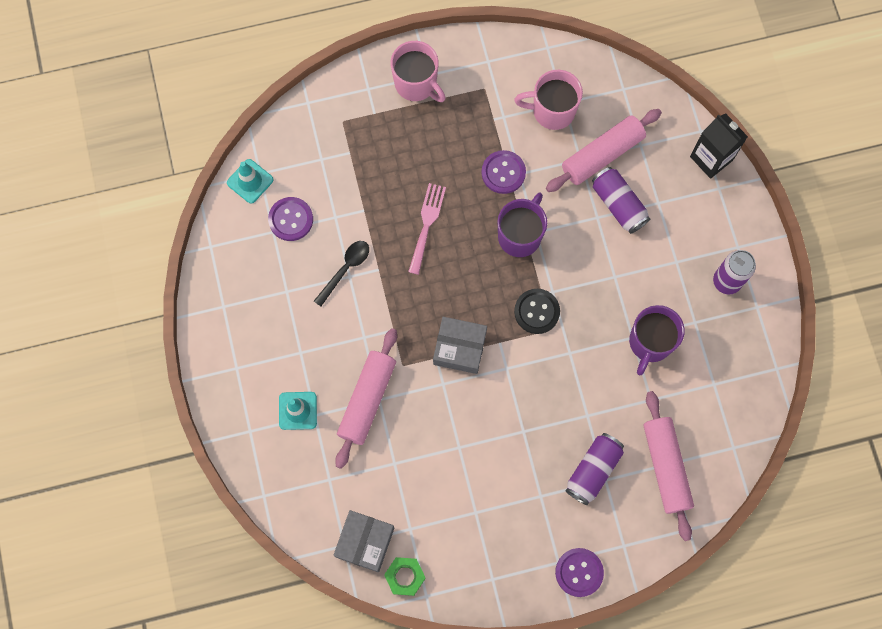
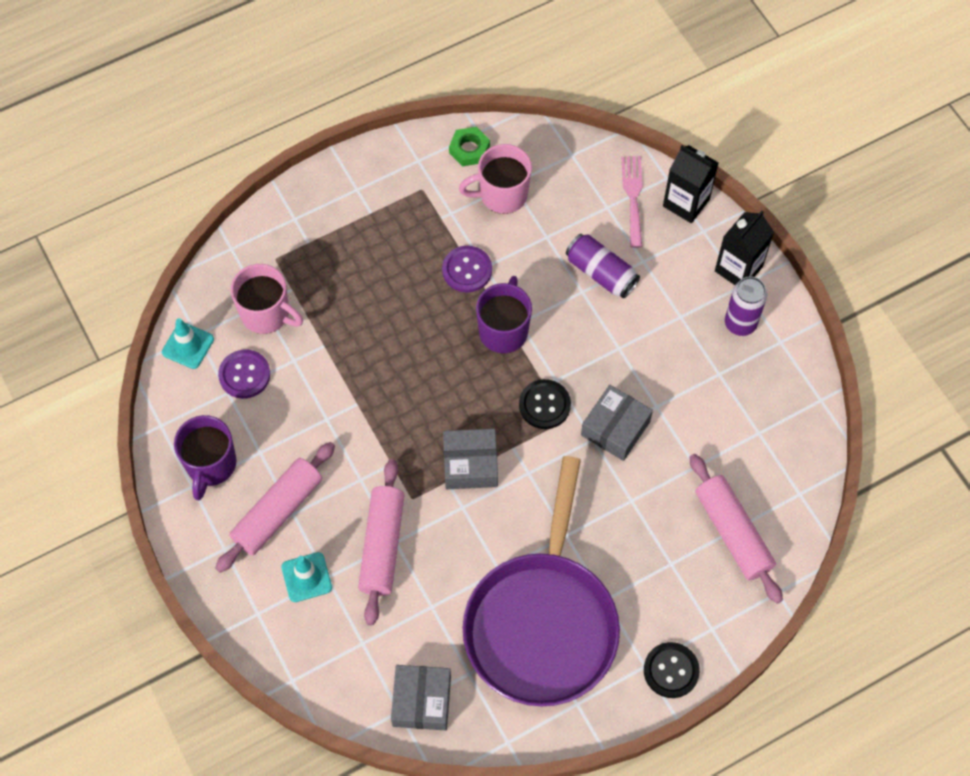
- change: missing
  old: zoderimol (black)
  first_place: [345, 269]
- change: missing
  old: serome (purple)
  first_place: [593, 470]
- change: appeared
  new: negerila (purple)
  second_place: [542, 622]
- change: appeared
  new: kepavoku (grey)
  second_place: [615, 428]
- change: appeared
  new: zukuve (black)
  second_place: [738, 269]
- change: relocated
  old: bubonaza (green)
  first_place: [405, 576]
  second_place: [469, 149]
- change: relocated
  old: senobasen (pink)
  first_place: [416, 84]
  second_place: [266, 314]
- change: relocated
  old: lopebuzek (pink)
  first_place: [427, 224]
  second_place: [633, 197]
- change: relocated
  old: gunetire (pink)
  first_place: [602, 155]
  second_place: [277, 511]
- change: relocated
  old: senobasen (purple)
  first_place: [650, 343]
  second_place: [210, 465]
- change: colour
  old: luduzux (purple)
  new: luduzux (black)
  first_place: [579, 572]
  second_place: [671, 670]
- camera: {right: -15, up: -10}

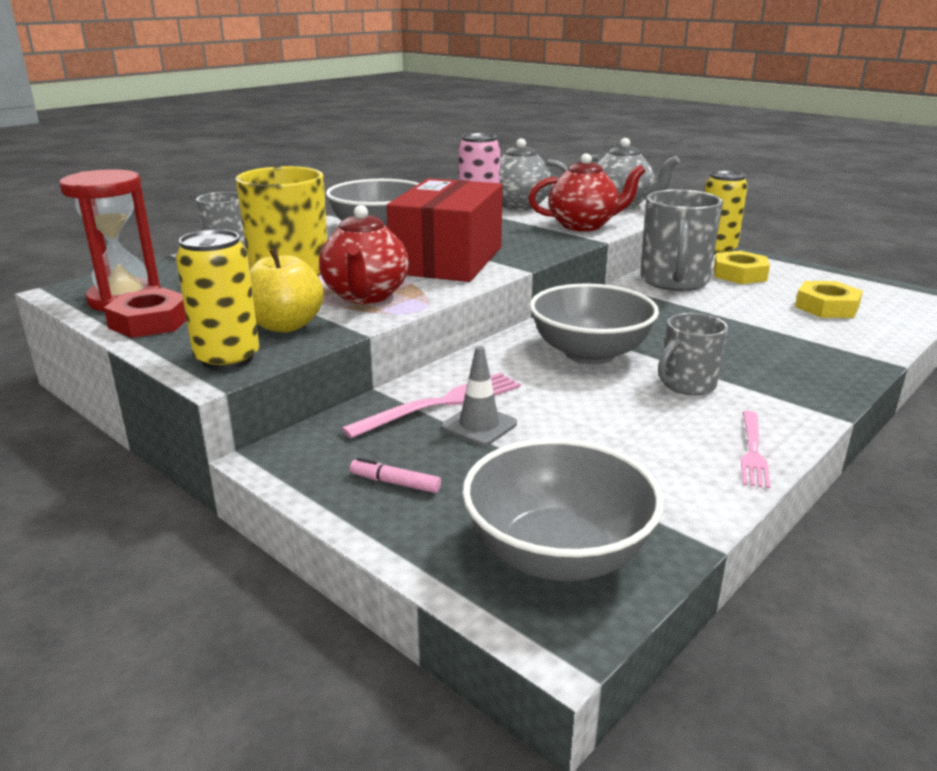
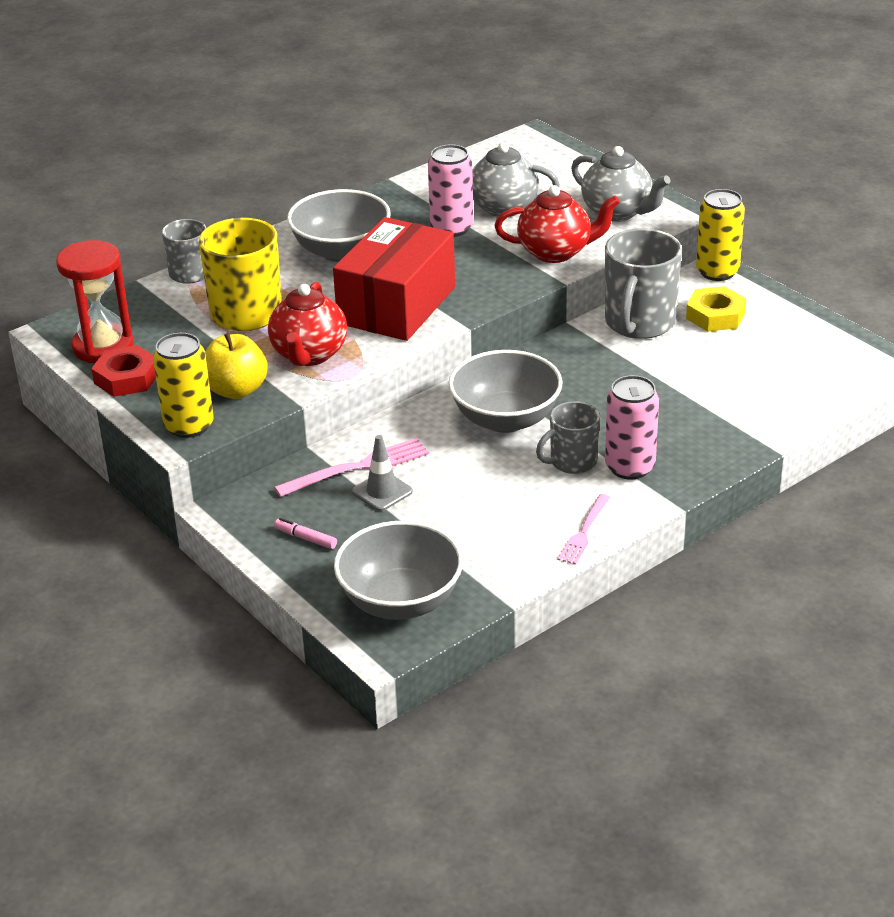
- change: missing
  old: bubonaza (yellow)
  first_place: [826, 307]
- change: appeared
  new: serome (pink)
  second_place: [630, 467]
- camera: {right: 10, up: 10}

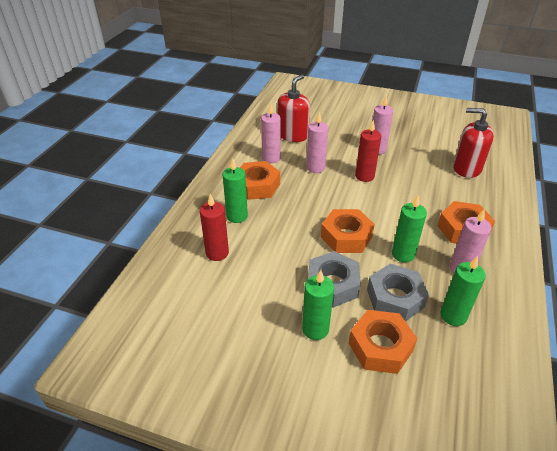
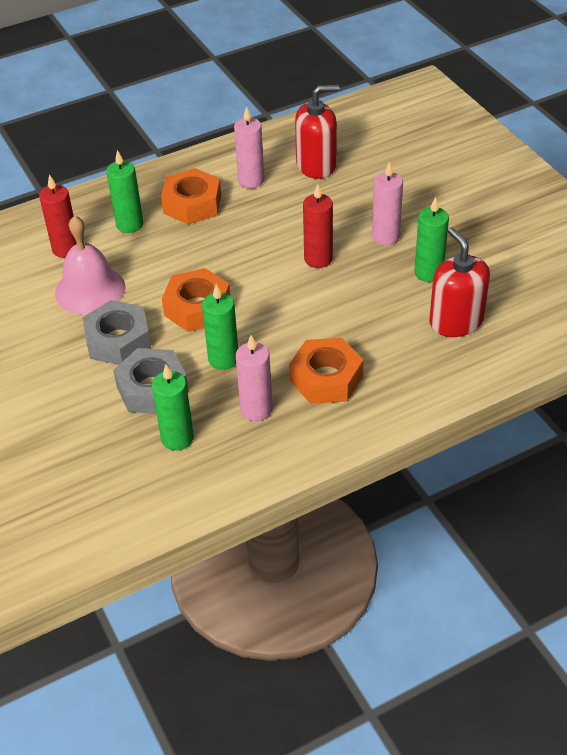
- change: missing
  old: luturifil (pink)
  first_place: [315, 168]
- change: missing
  old: bubonaza (orange)
  first_place: [380, 347]
- change: appeared
  new: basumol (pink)
  second_place: [90, 290]
- change: relocated
  old: luturifil (green)
  first_place: [315, 329]
  second_place: [428, 273]
- camera: {right: 45, up: 5}

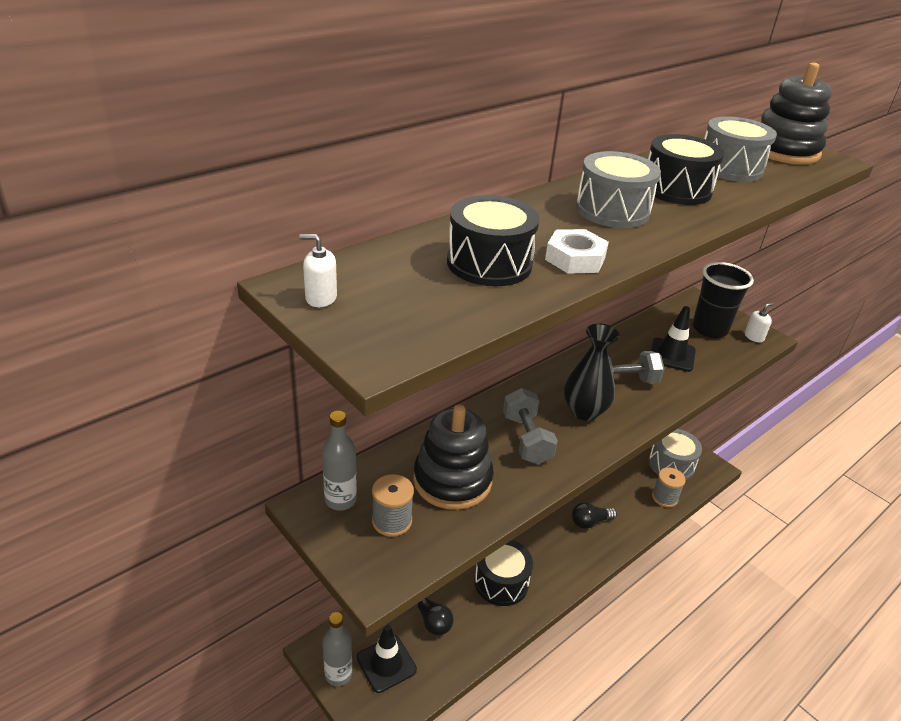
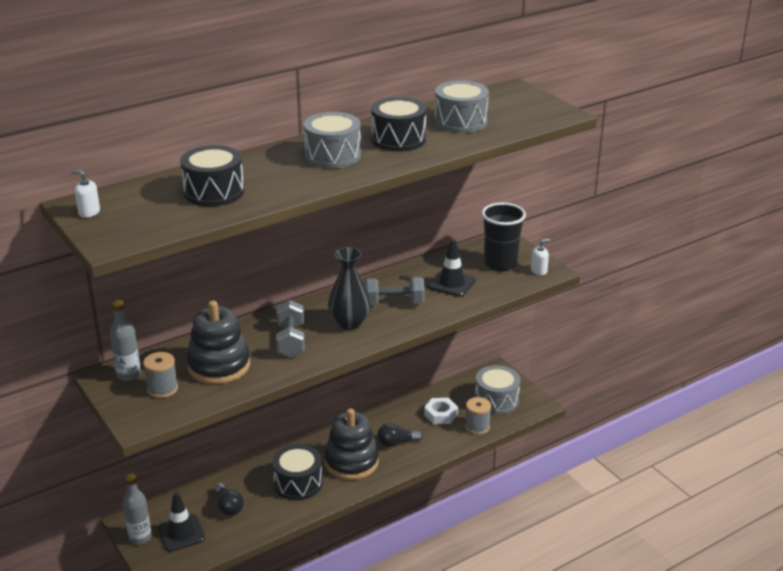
- change: relocated
  old: bubonaza (white)
  first_place: [575, 259]
  second_place: [441, 414]
- change: relocated
  old: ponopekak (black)
  first_place: [784, 151]
  second_place: [351, 462]
- camera: {right: 10, up: -5}

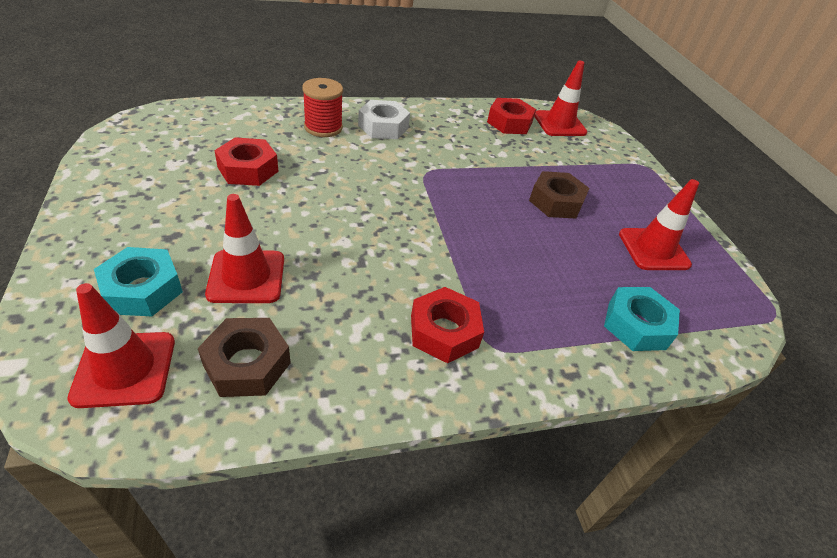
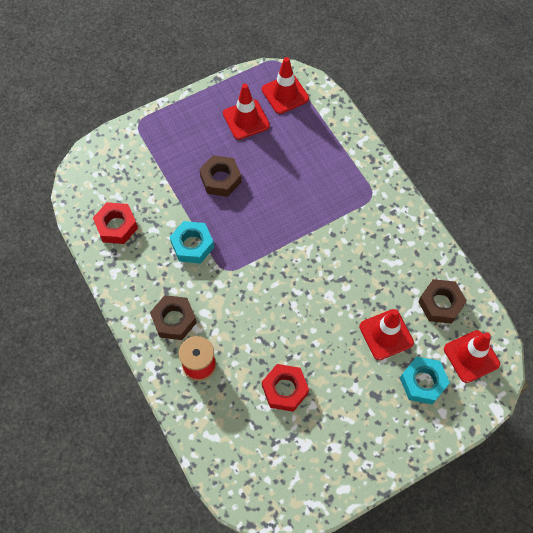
- change: missing
  old: bubonaza (red)
  first_place: [444, 331]
- change: relocated
  old: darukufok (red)
  first_place: [559, 124]
  second_place: [285, 94]
- change: relocated
  old: bubonaza (turquoise)
  first_place: [636, 325]
  second_place: [192, 245]
- change: colour
  old: bubonaza (white)
  new: bubonaza (brown)
  first_place: [383, 127]
  second_place: [174, 320]
- camera: {right: -100, up: 20}

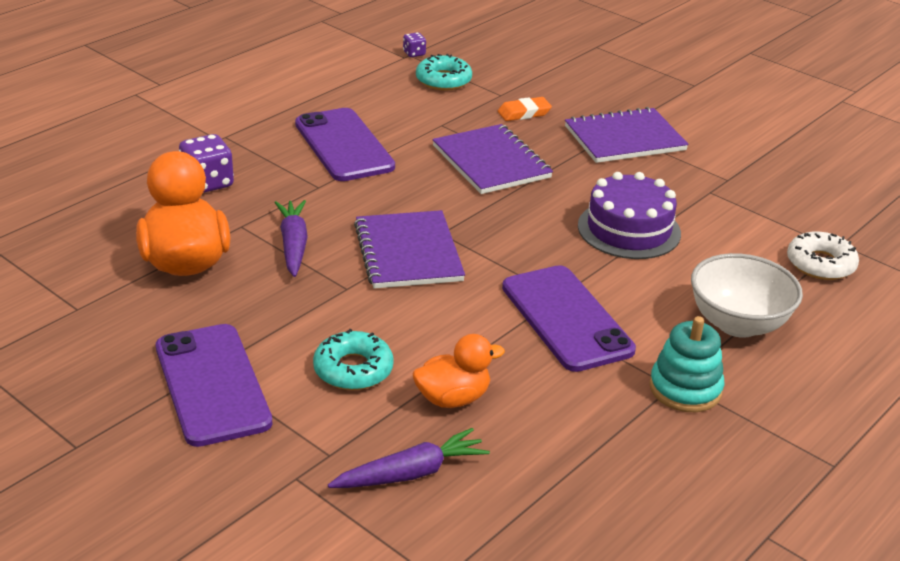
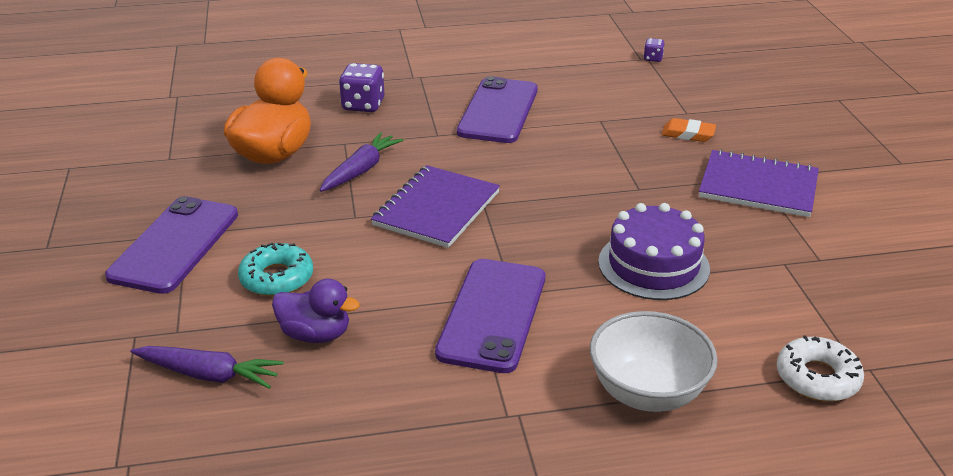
- change: missing
  old: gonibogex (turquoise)
  first_place: [443, 80]
- change: missing
  old: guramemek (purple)
  first_place: [491, 162]
- change: missing
  old: ponopekak (turquoise)
  first_place: [685, 389]
- change: colour
  old: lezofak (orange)
  new: lezofak (purple)
  first_place: [453, 398]
  second_place: [316, 334]
- camera: {right: 40, up: 0}

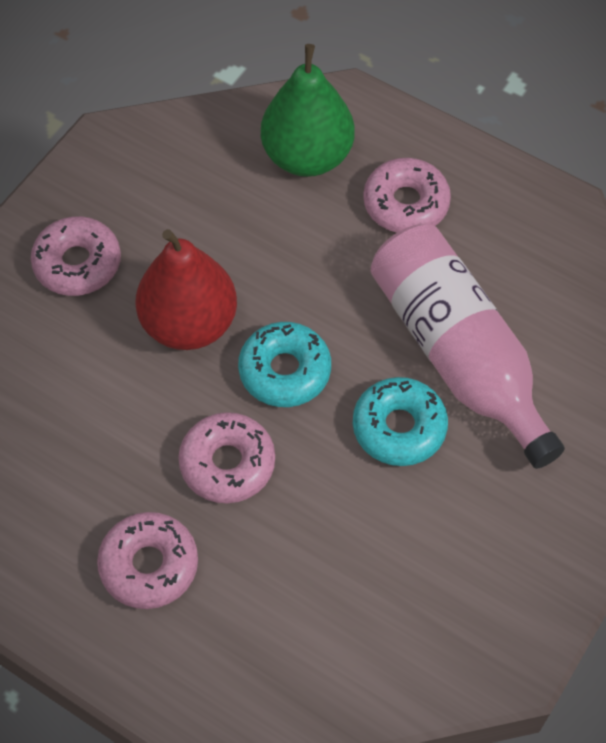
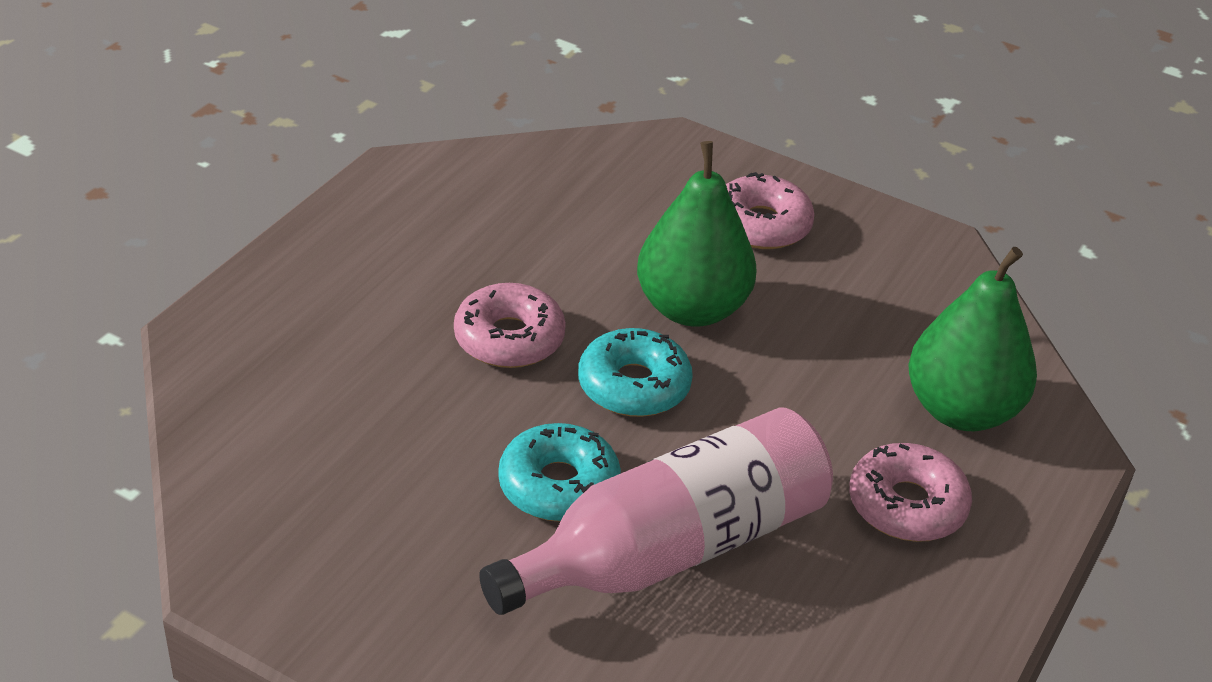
- change: missing
  old: gonibogex (pink)
  first_place: [149, 565]
- change: colour
  old: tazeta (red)
  new: tazeta (green)
  first_place: [189, 324]
  second_place: [692, 308]
- camera: {right: 85, up: -20}

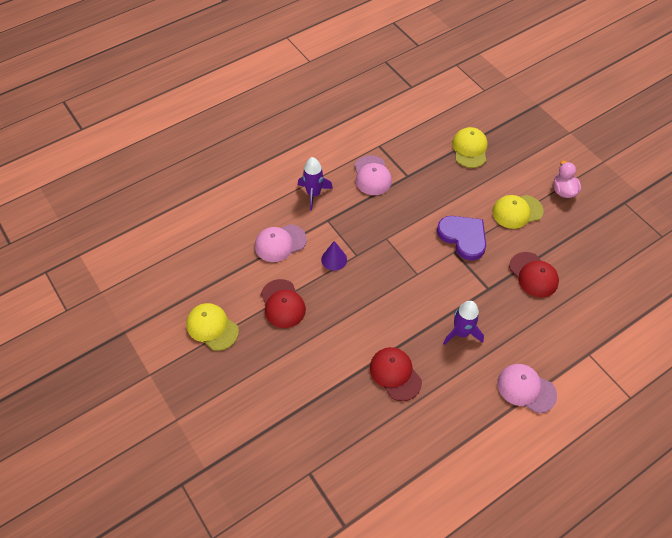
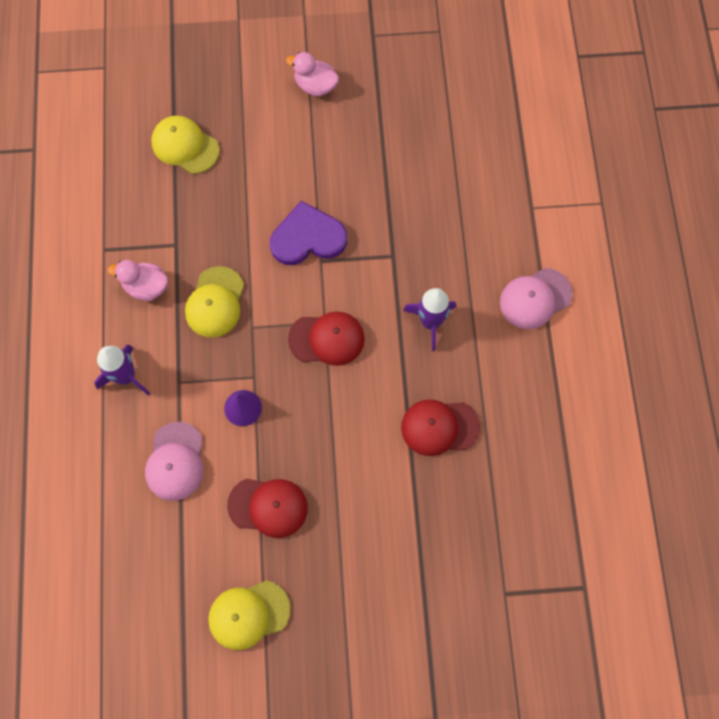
- change: relocated
  old: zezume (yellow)
  first_place: [517, 211]
  second_place: [215, 302]
- change: relocated
  old: zezume (red)
  first_place: [533, 275]
  second_place: [327, 339]
- change: exchanged
  old: zezume (pink)
  new: lezofak (pink)
  first_place: [372, 176]
  second_place: [146, 287]
- camera: {right: -60, up: 15}

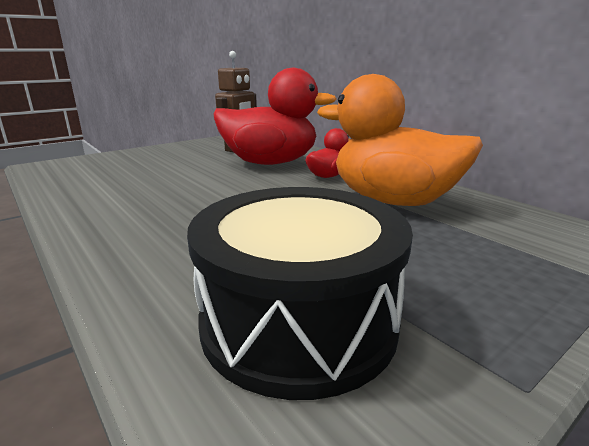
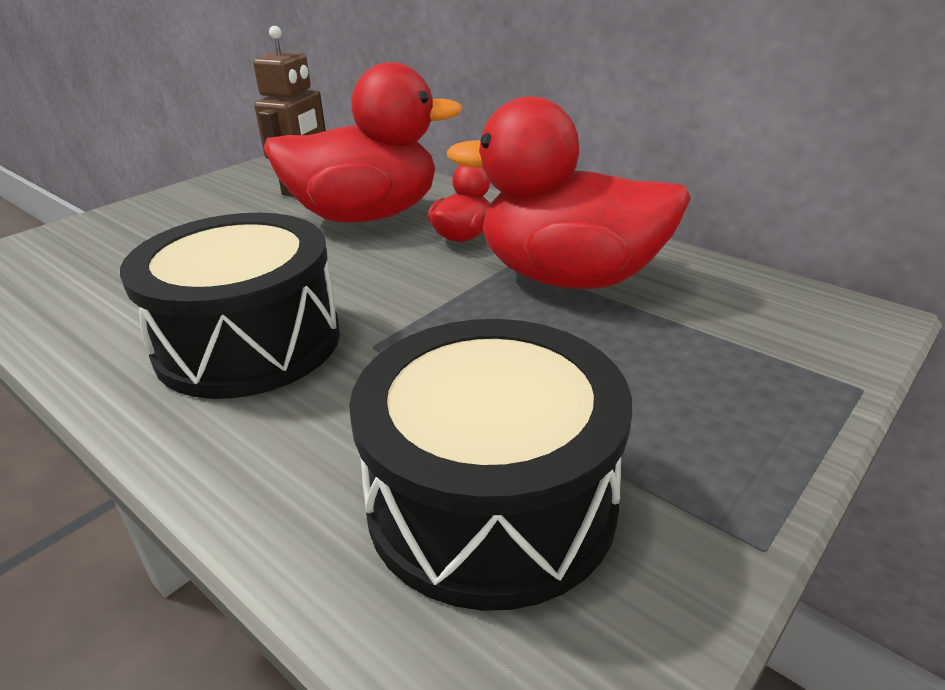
- change: appeared
  new: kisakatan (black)
  second_place: [249, 342]
- change: colour
  old: lezofak (orange)
  new: lezofak (red)
  first_place: [393, 201]
  second_place: [569, 278]
- camera: {right: -10, up: 10}

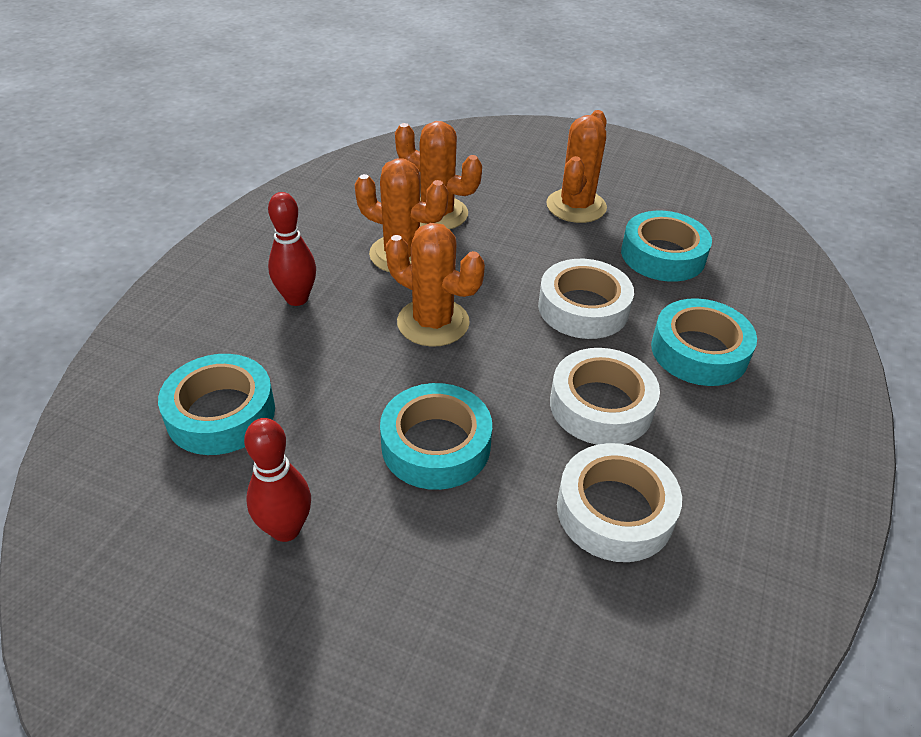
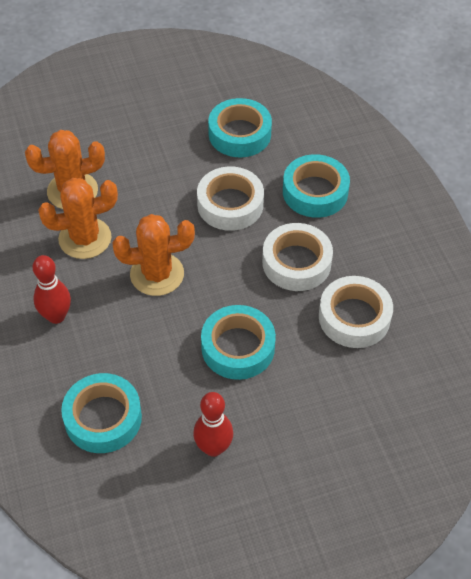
- change: missing
  old: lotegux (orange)
  first_place: [576, 206]
- camera: {right: -40, up: 10}

